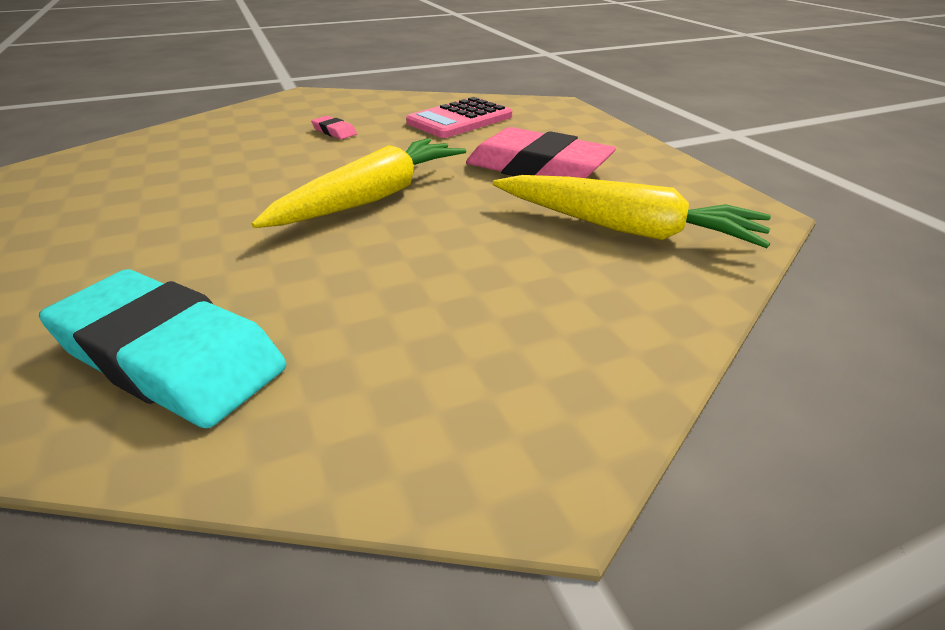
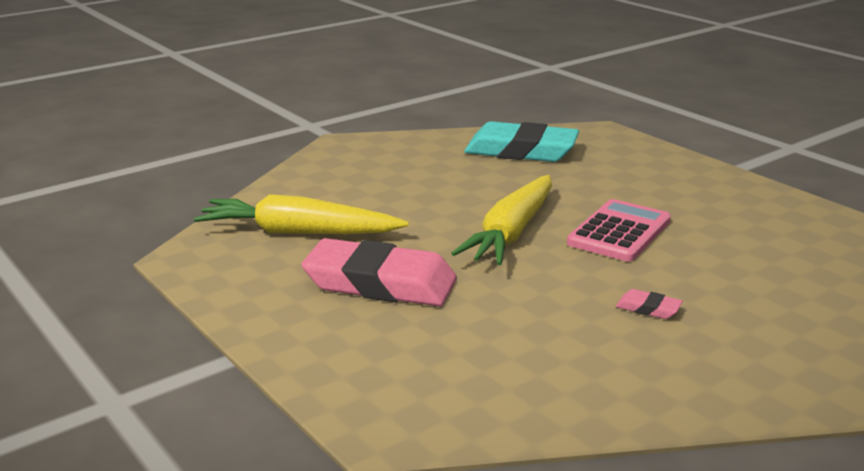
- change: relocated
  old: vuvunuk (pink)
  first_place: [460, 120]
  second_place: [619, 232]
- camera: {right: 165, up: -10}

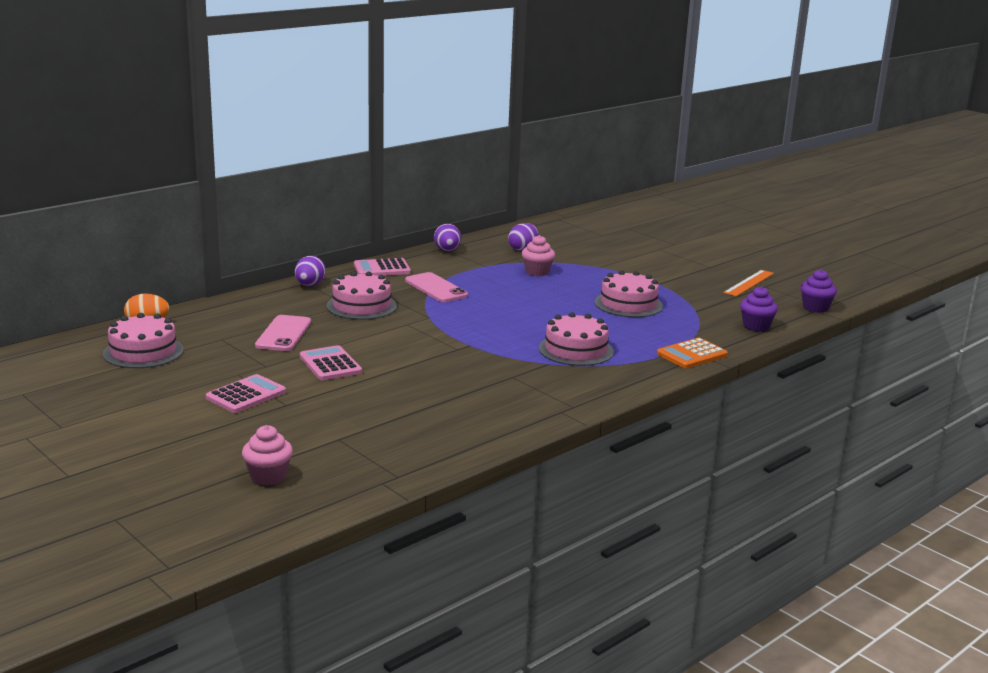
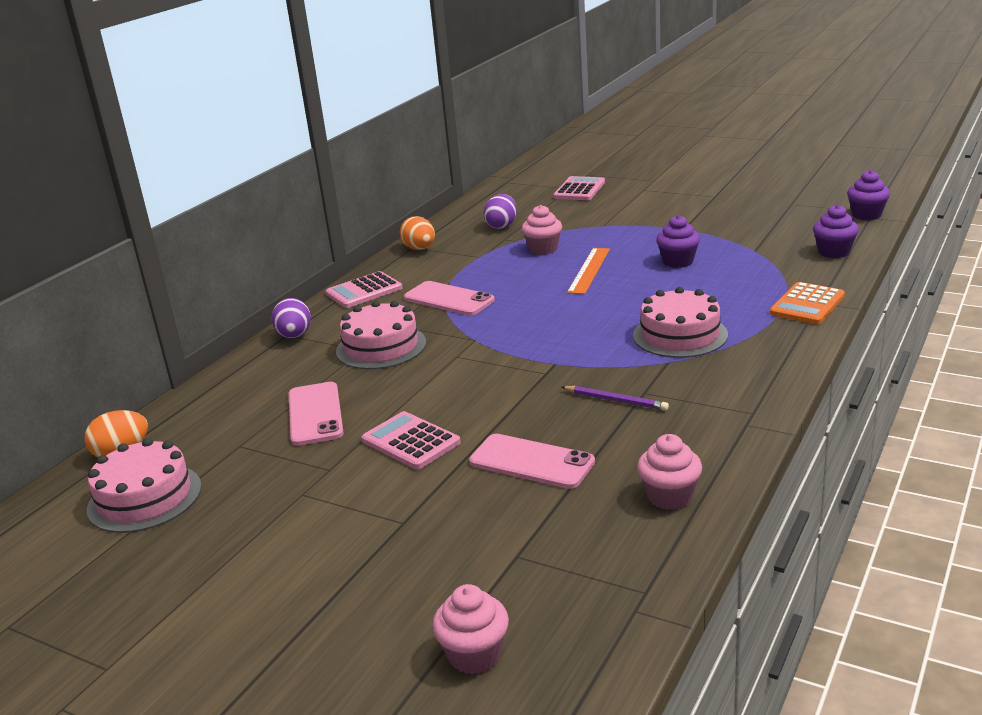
- change: appeared
  new: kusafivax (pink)
  second_place: [531, 462]
- change: appeared
  new: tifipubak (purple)
  second_place: [615, 400]
- change: appeared
  new: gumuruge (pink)
  second_place: [669, 496]
- change: relocated
  old: vuvunuk (pink)
  first_place: [246, 395]
  second_place: [579, 190]
- change: relocated
  old: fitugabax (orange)
  first_place: [748, 283]
  second_place: [589, 270]
- change: exchanged
  old: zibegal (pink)
  new: gumuruge (purple)
  first_place: [628, 304]
  second_place: [678, 261]
- change: colour
  old: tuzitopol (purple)
  new: tuzitopol (orange)
  first_place: [447, 250]
  second_place: [419, 249]
- camera: {right: -15, up: 5}

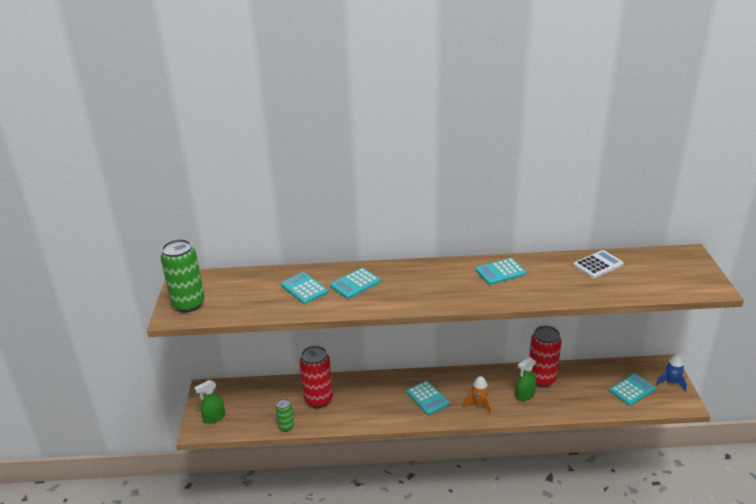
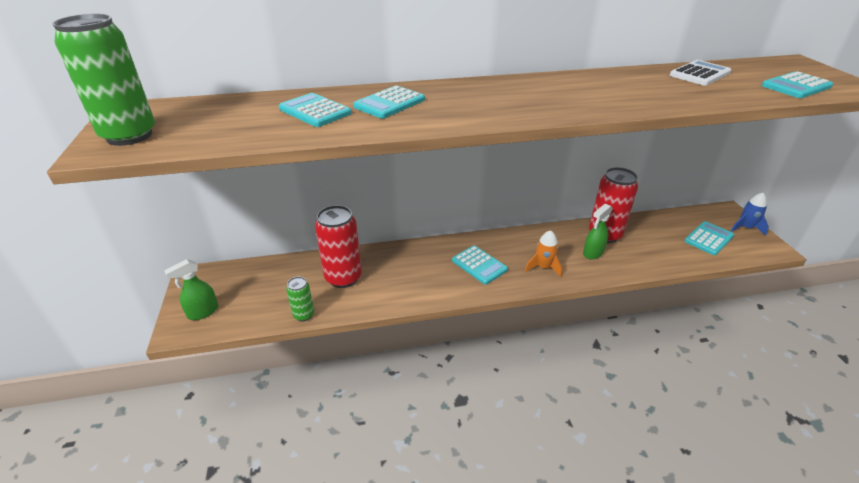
- change: relocated
  old: vuvunuk (turquoise)
  first_place: [500, 272]
  second_place: [796, 86]
- camera: {right: -10, up: 5}

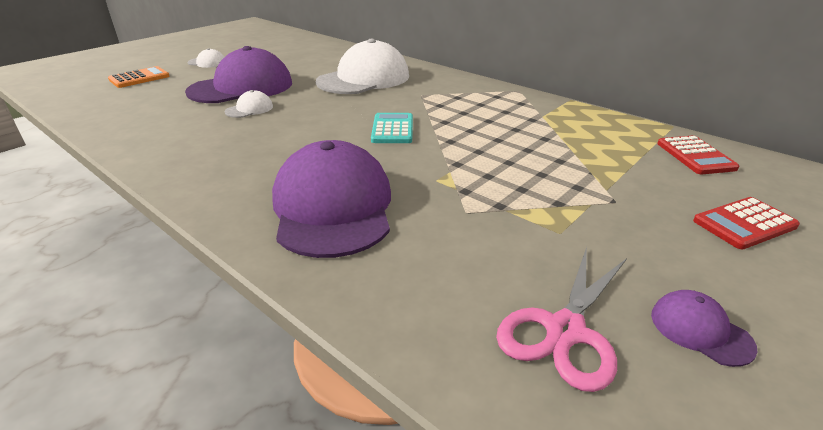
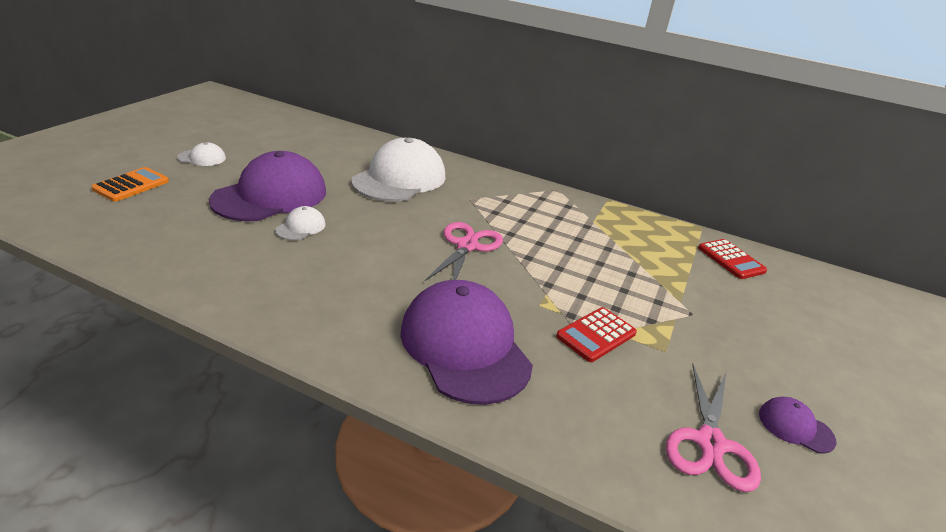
- change: relocated
  old: vuvunuk (red)
  first_place: [744, 224]
  second_place: [596, 335]
- change: exchanged
  old: vuvunuk (turquoise)
  new: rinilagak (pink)
  first_place: [392, 129]
  second_place: [467, 246]
- camera: {right: -20, up: 0}

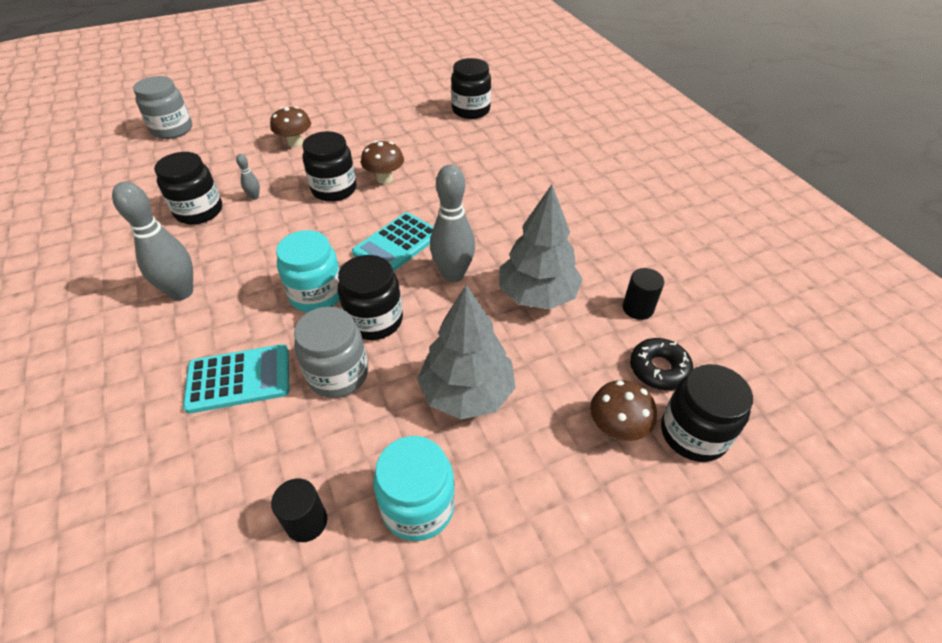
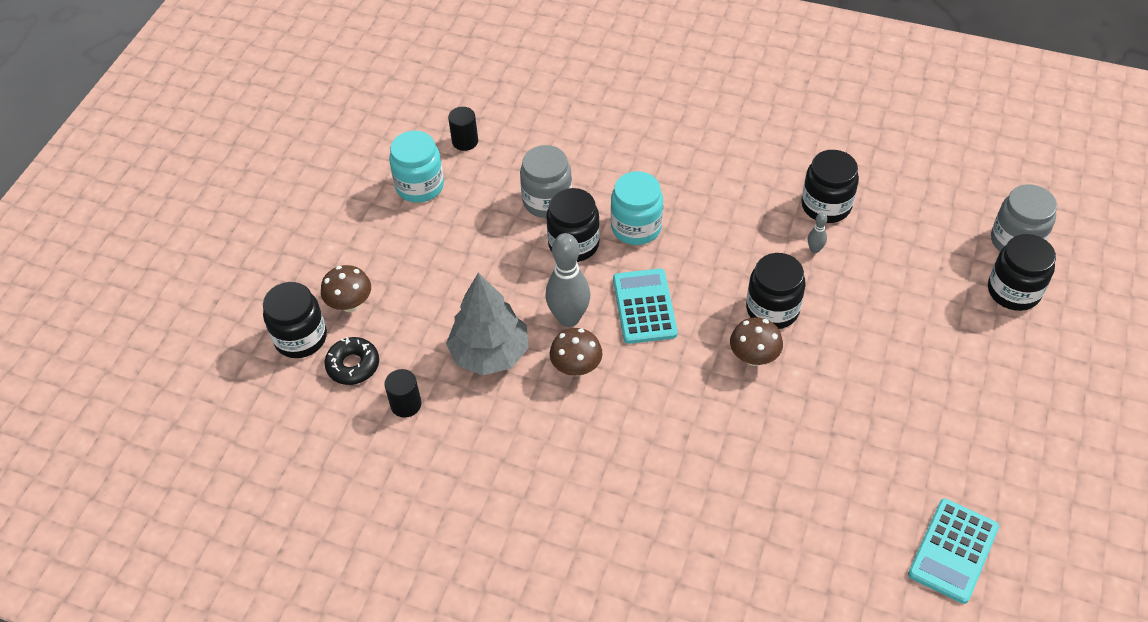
- change: missing
  old: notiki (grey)
  first_place: [181, 292]
- change: missing
  old: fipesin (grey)
  first_place: [467, 393]
- change: relocated
  old: vuvunuk (turquoise)
  first_place: [239, 379]
  second_place: [953, 551]
- change: relocated
  old: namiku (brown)
  first_place: [295, 143]
  second_place: [576, 367]
- change: relocated
  old: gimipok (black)
  first_place: [471, 110]
  second_place: [1013, 291]
- camera: {right: 135, up: 5}

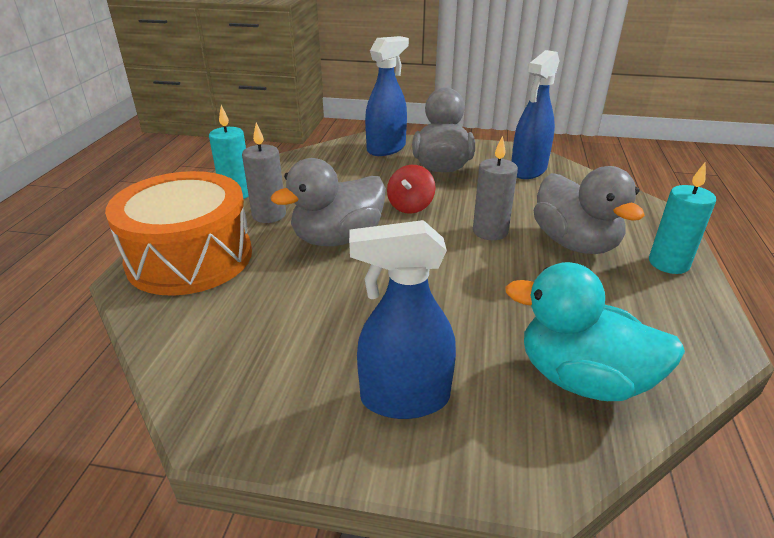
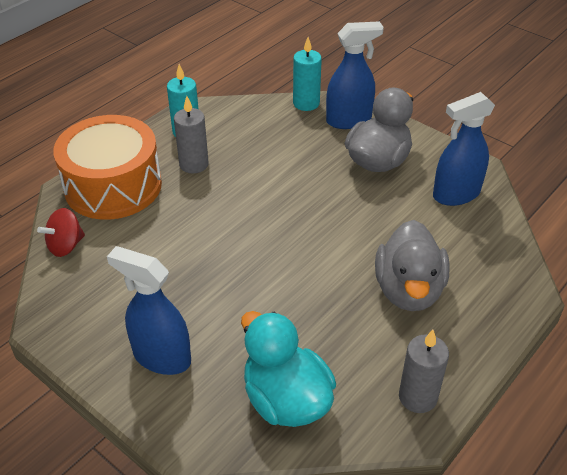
- change: missing
  old: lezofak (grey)
  first_place: [337, 238]
- change: relocated
  old: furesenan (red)
  first_place: [410, 206]
  second_place: [66, 246]
- change: relocated
  old: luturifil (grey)
  first_place: [490, 231]
  second_place: [417, 397]
- change: relocated
  old: luturifil (turquoise)
  first_place: [668, 263]
  second_place: [306, 103]
- camera: {right: 30, up: 10}

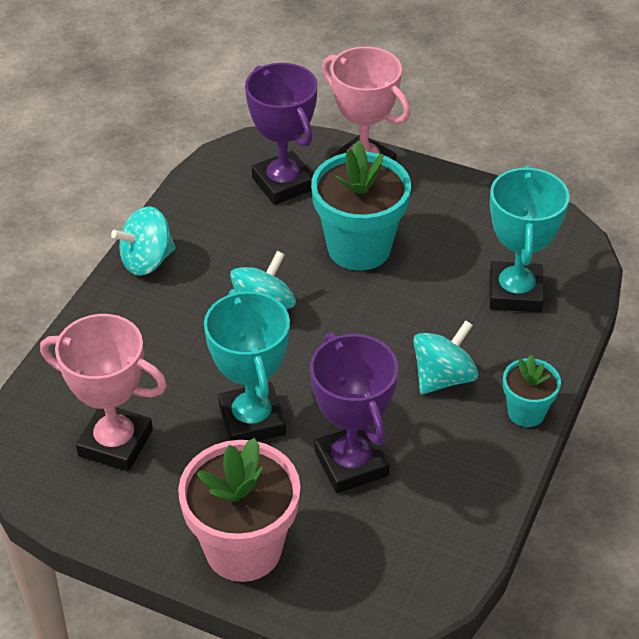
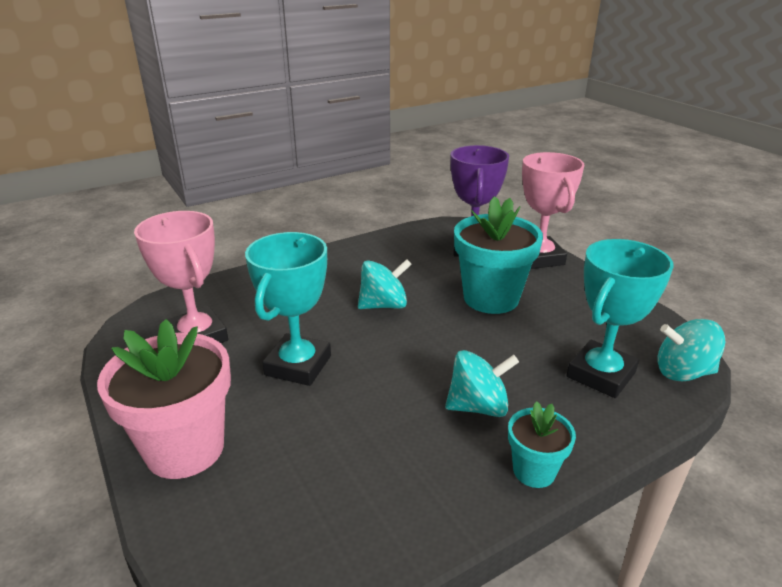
- change: missing
  old: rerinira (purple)
  first_place: [351, 464]
- change: relocated
  old: furesenan (turquoise)
  first_place: [147, 261]
  second_place: [683, 372]
- camera: {right: 35, up: -15}

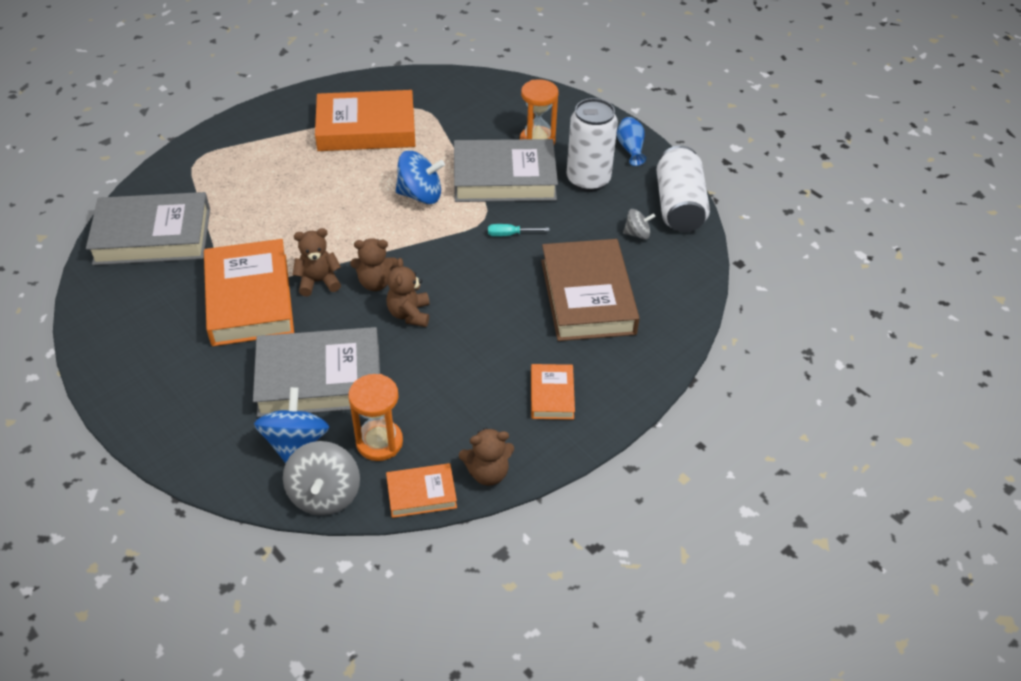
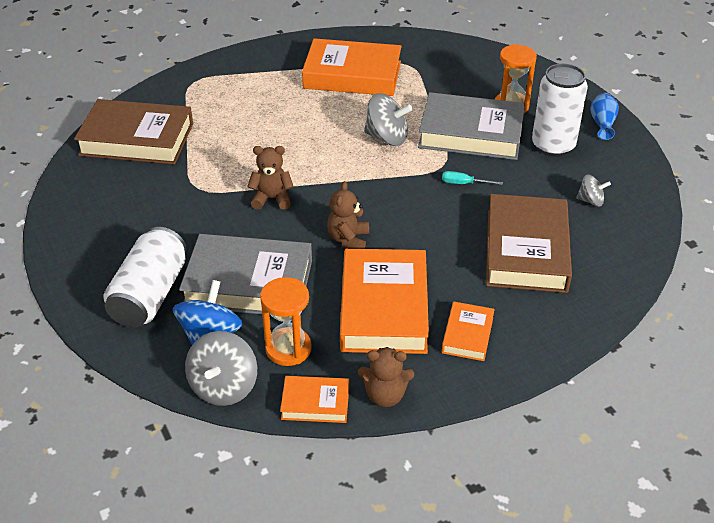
- change: missing
  old: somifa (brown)
  first_place: [376, 283]
- change: relocated
  old: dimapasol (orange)
  first_place: [250, 299]
  second_place: [384, 308]
- change: relocated
  old: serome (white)
  first_place: [679, 206]
  second_place: [150, 295]
- change: colour
  old: dimapasol (grey)
  new: dimapasol (brown)
  first_place: [152, 236]
  second_place: [137, 139]
- change: colour
  old: furesenan (blue)
  new: furesenan (grey)
  first_place: [420, 195]
  second_place: [387, 138]
- camera: {right: 15, up: -5}

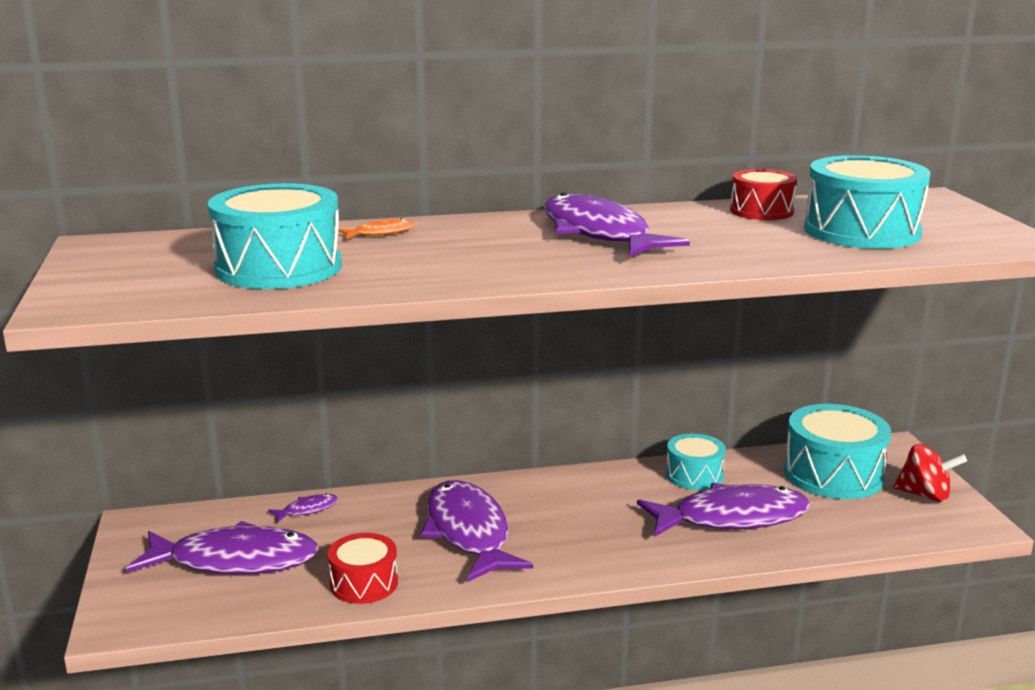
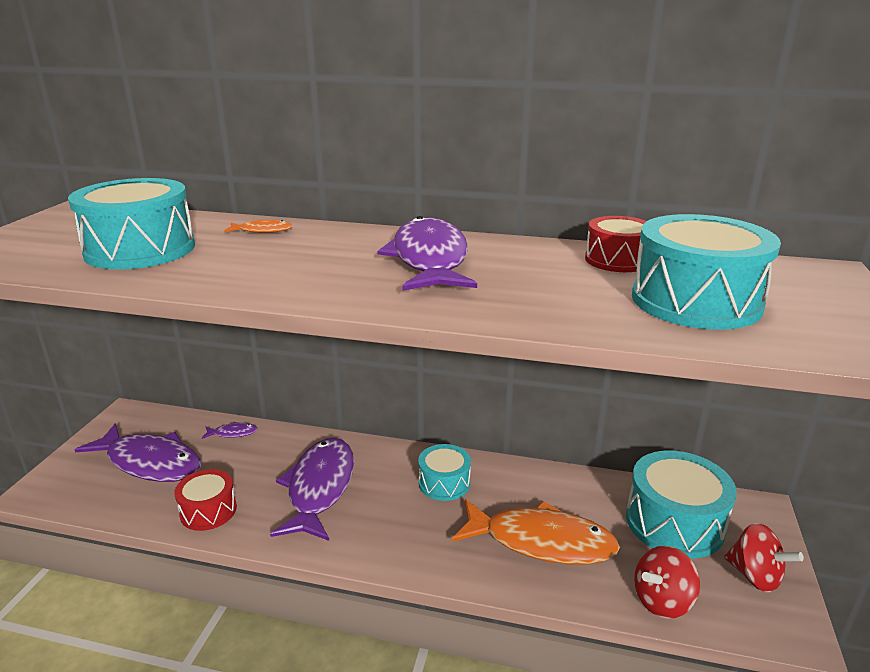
- change: appeared
  new: furesenan (red)
  second_place: [662, 601]
- change: relocated
  old: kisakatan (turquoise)
  first_place: [694, 475]
  second_place: [444, 483]
- change: colour
  old: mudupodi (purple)
  new: mudupodi (orange)
  first_place: [731, 518]
  second_place: [541, 541]
- camera: {right: 25, up: 5}

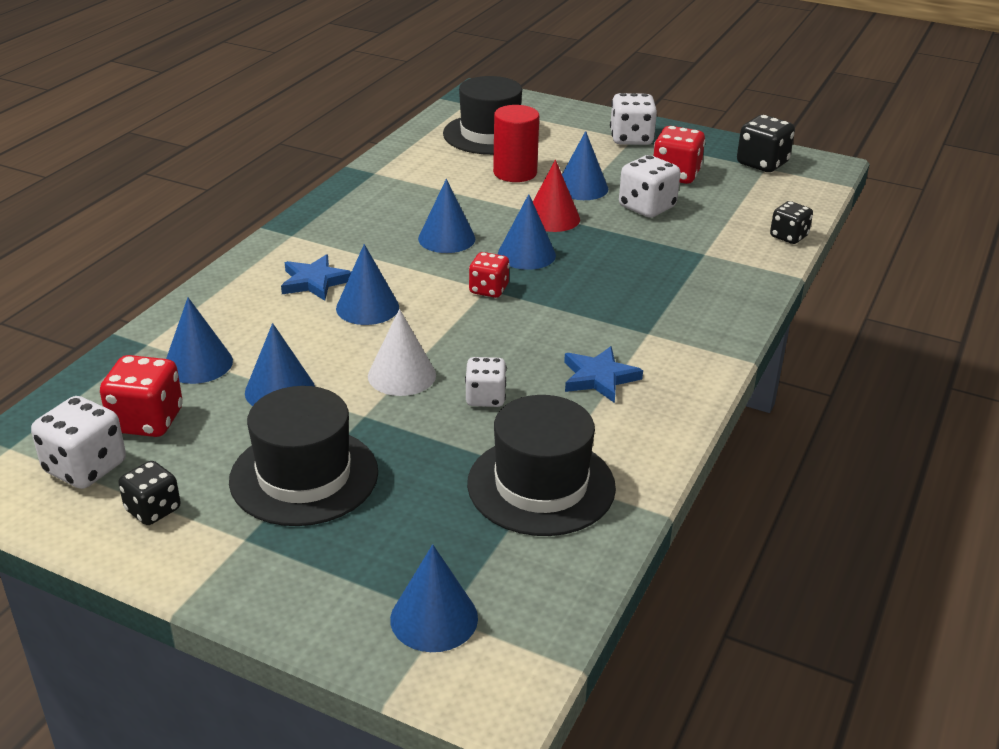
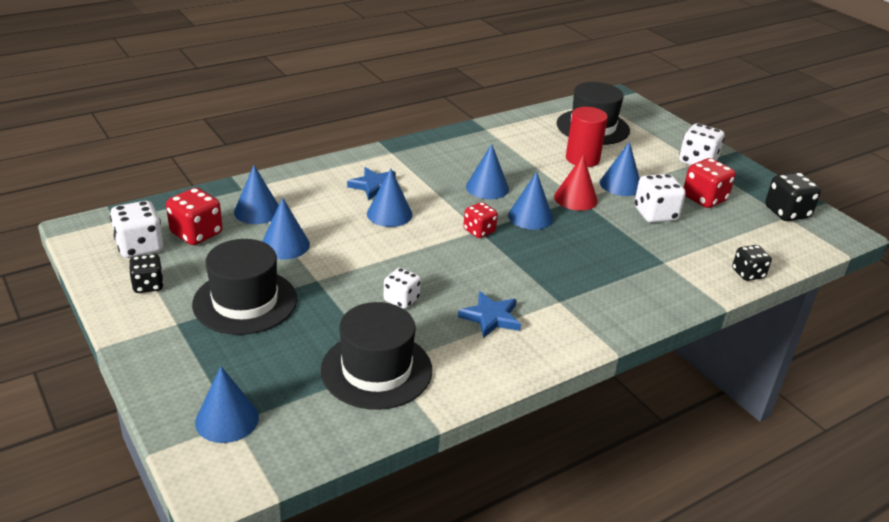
- change: missing
  old: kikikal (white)
  first_place: [401, 375]
- camera: {right: 30, up: 0}

